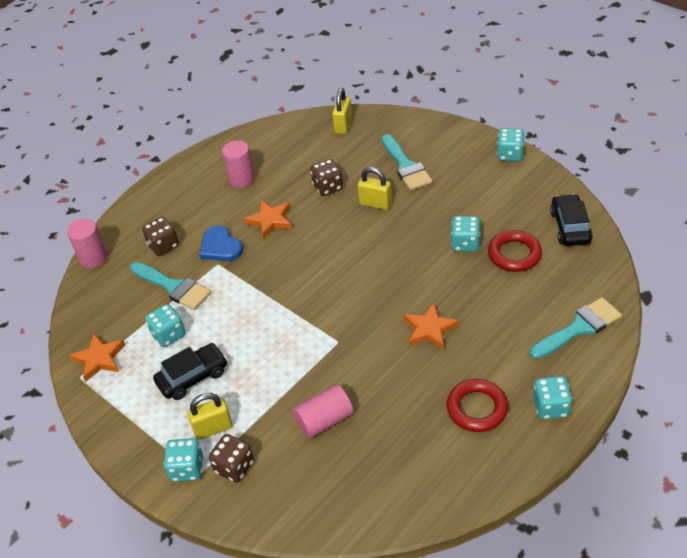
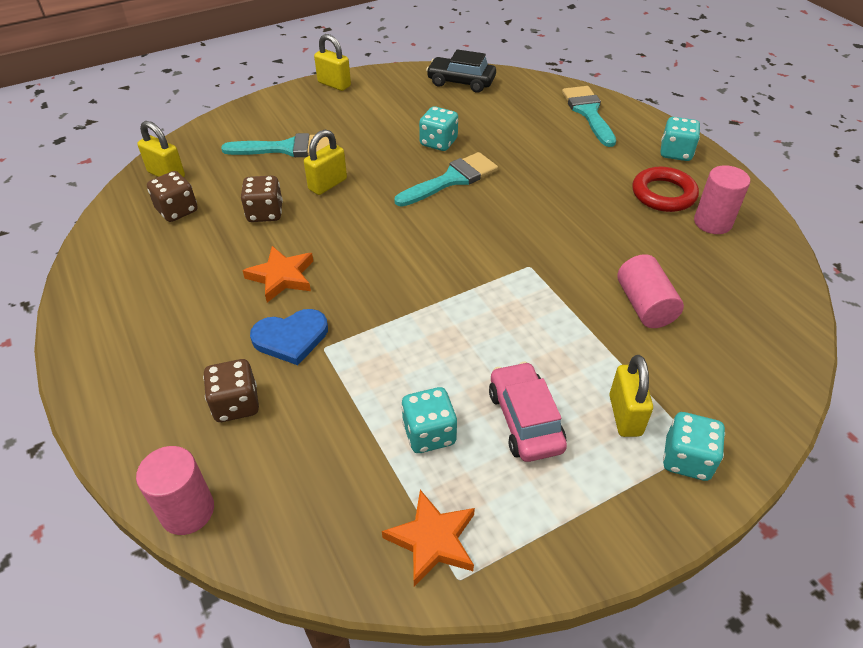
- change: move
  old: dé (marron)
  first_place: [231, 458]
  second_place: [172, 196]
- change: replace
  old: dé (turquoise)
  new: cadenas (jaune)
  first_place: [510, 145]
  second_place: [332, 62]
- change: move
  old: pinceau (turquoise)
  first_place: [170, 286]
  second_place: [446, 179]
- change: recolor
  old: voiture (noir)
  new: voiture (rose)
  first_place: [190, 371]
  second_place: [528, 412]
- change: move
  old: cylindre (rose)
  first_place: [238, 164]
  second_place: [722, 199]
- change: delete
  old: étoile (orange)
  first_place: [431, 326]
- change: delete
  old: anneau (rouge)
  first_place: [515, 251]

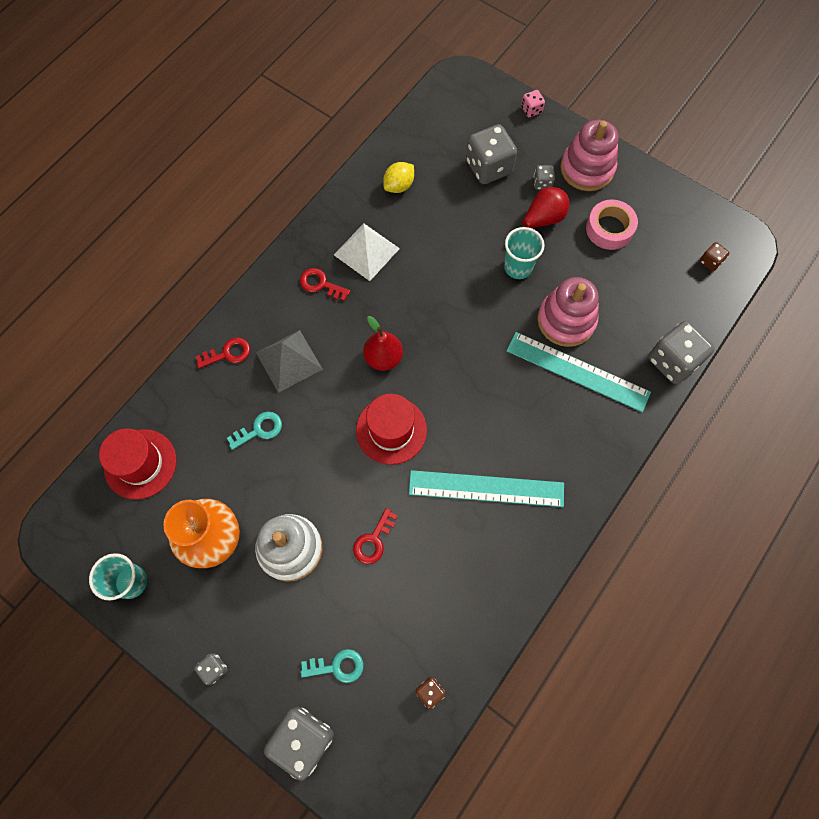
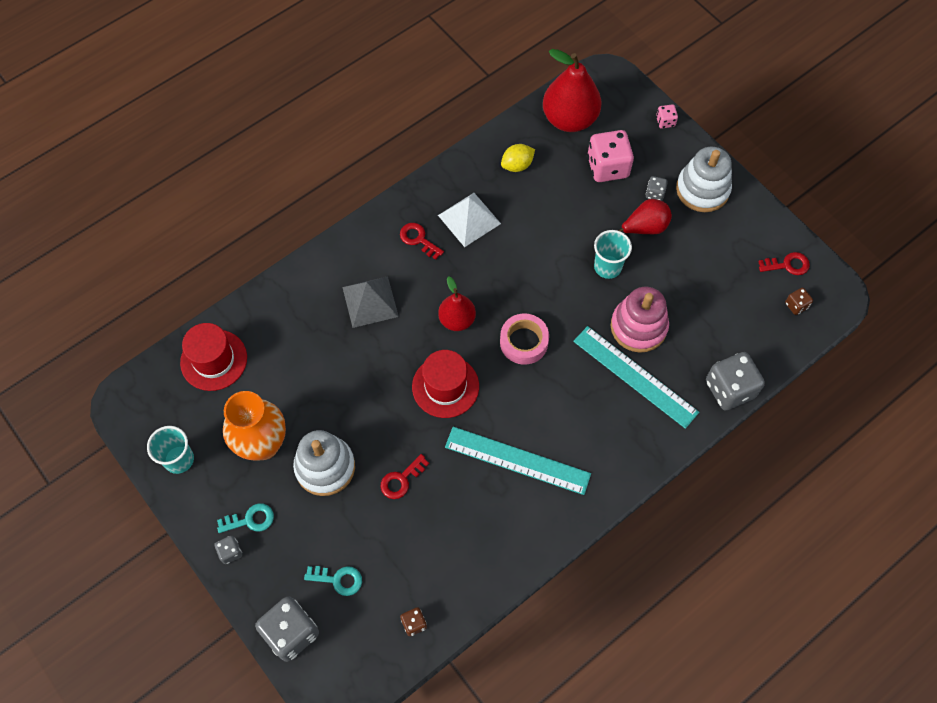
- change: move
  old: clé (turquoise)
  first_place: [254, 431]
  second_place: [245, 518]
- change: move
  old: ruban adhésif (rose)
  first_place: [612, 224]
  second_place: [524, 339]
- change: insert
  new: poire (rouge)
  second_place: [572, 90]
- change: recolor
  old: dé (gris)
  new: dé (rose)
  first_place: [491, 154]
  second_place: [610, 156]
- change: recolor
  old: jouet à empiler (rose)
  new: jouet à empiler (blanc)
  first_place: [589, 155]
  second_place: [704, 179]
- change: move
  old: clé (rouge)
  first_place: [222, 352]
  second_place: [784, 263]

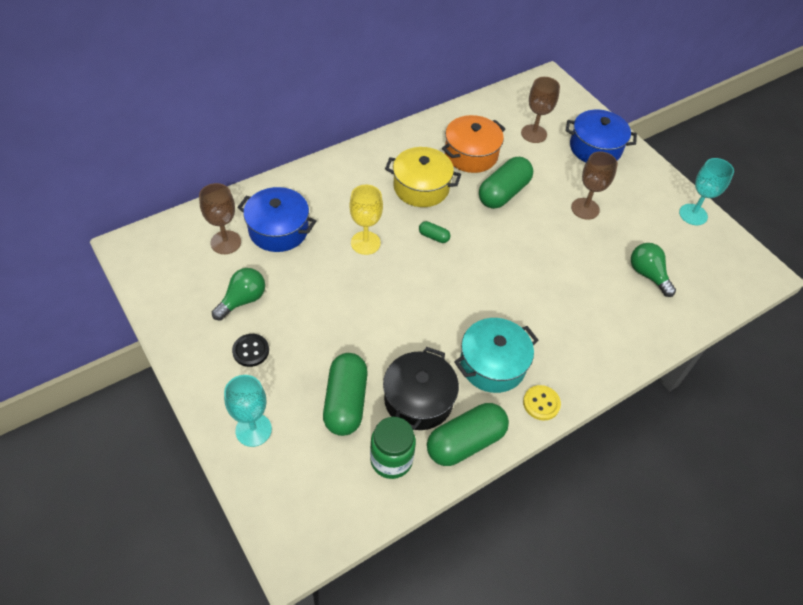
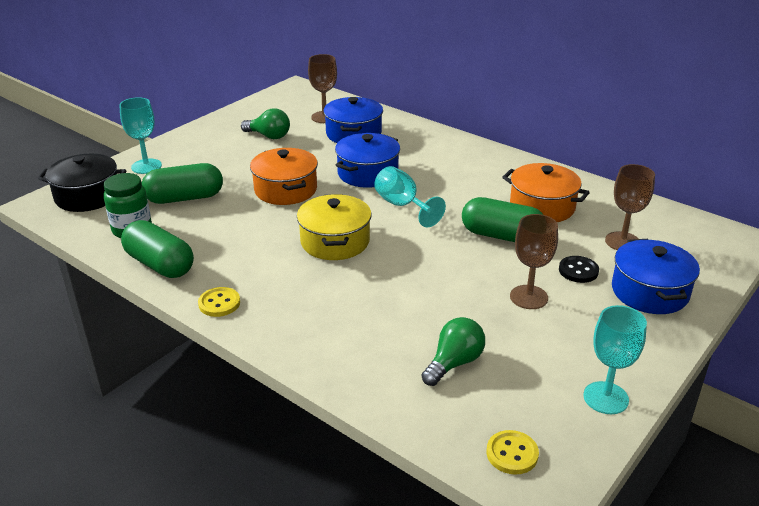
- change: move
  old: marmite (noir)
  first_place: [421, 388]
  second_place: [82, 183]
- change: insert
  new: marmite (orange)
  second_place: [284, 176]
- change: move
  old: marmite (jaune)
  first_place: [423, 177]
  second_place: [334, 227]
- change: replace
  old: verre à pied (jaune)
  new: marmite (bleu)
  first_place: [366, 219]
  second_place: [367, 160]
- change: replace
  old: gélule (vert)
  new: verre à pied (turquoise)
  first_place: [434, 232]
  second_place: [410, 196]
- change: insert
  new: bouton (jaune)
  second_place: [513, 452]
- change: move
  old: bouton (noir)
  first_place: [250, 350]
  second_place: [579, 269]
- change: delete
  old: marmite (turquoise)
  first_place: [496, 355]

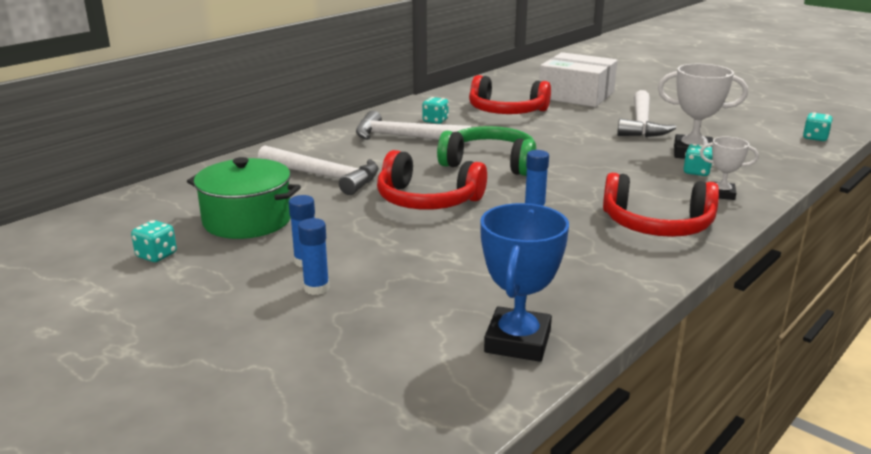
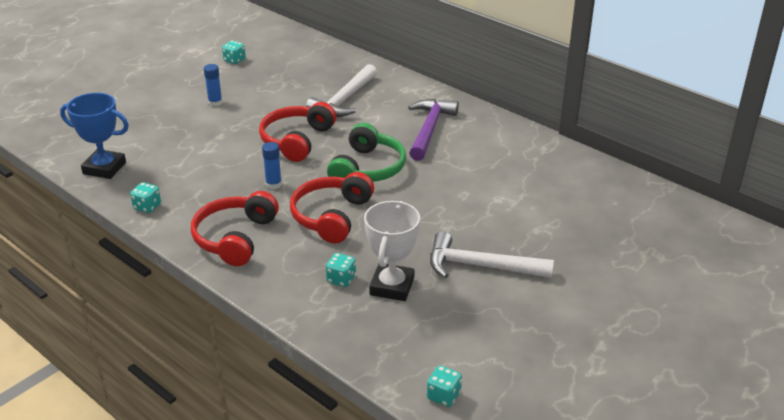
- change: move
  old: dé (turquoise)
  first_place: [435, 110]
  second_place: [145, 197]
- change: move
  old: casque audio (rouge)
  first_place: [510, 94]
  second_place: [332, 208]
- change: recolor
  old: marteau (blanc)
  new: marteau (violet)
  first_place: [414, 127]
  second_place: [433, 130]
- change: delete
  old: marmite (vert)
  first_place: [244, 198]
- change: delete
  old: bâton de colle (bleu)
  first_place: [313, 256]
- change: delete
  old: boîte (blanc)
  first_place: [578, 79]
- change: delete
  old: trophée (blanc)
  first_place: [729, 168]

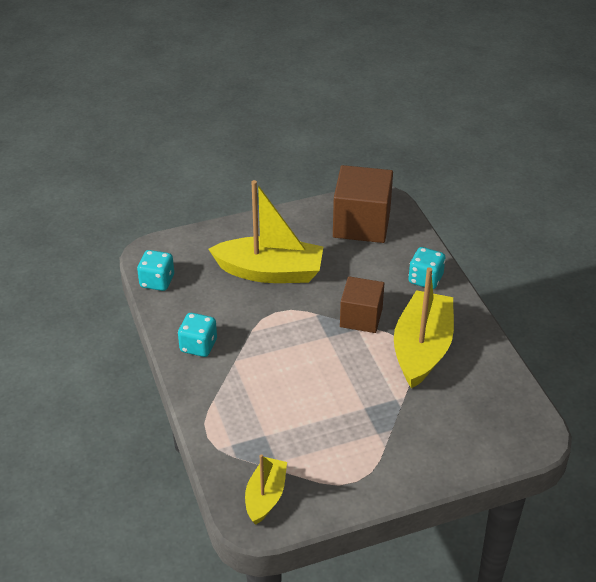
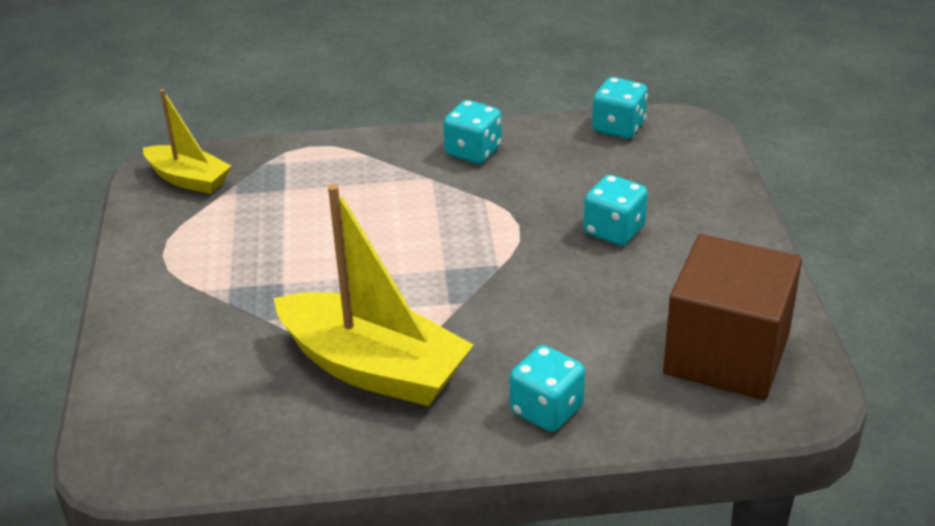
- change: replace
  old: bateau (jaune)
  new: dé (turquoise)
  first_place: [266, 231]
  second_place: [616, 210]
- change: delete
  old: cube (marron)
  first_place: [362, 305]

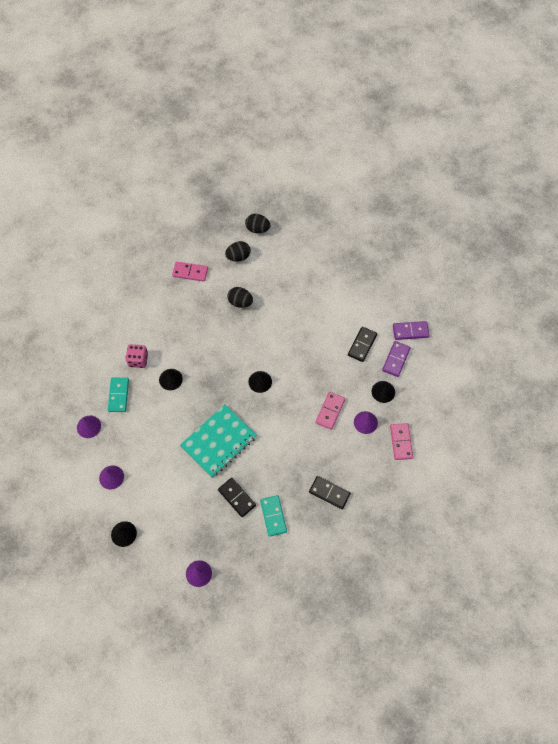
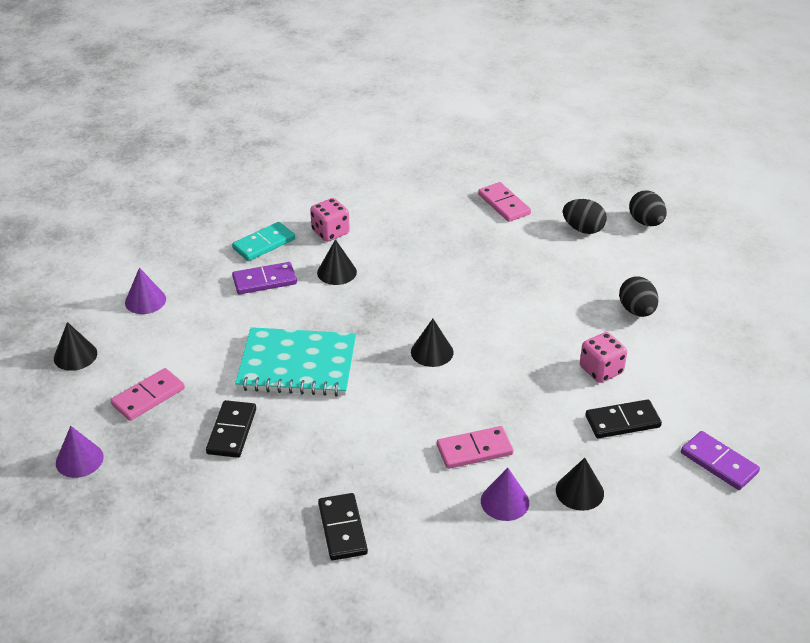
- change: move
  old: domino (rose)
  first_place: [401, 441]
  second_place: [148, 394]
- change: move
  old: domino (violet)
  first_place: [396, 359]
  second_place: [264, 278]
- change: insert
  new: dé (rose)
  second_place: [603, 357]
- change: move
  old: œuf (noir)
  first_place: [240, 297]
  second_place: [639, 296]
- change: delete
  old: cône (violet)
  first_place: [89, 426]
- change: delete
  old: domino (turquoise)
  first_place: [273, 516]

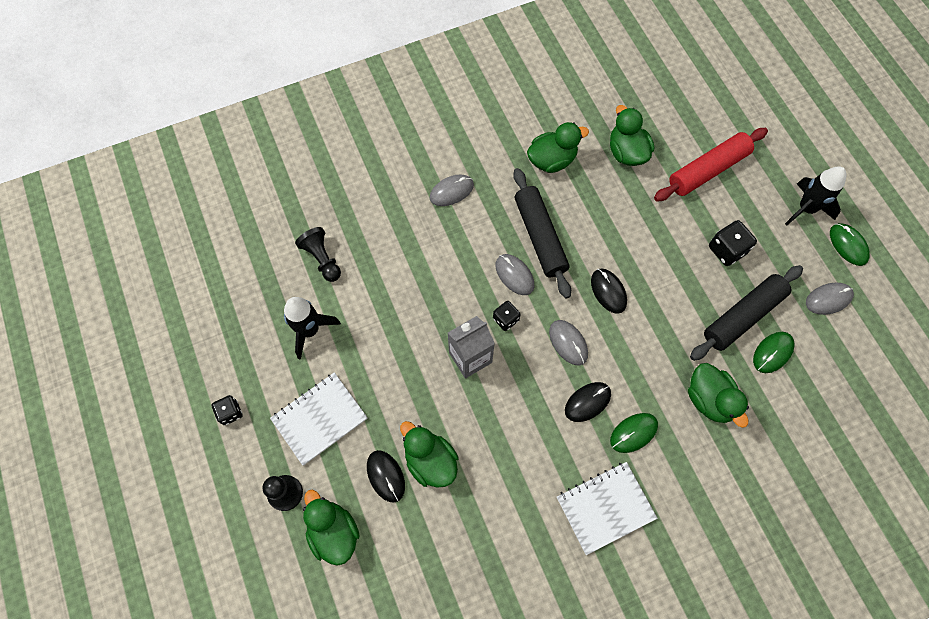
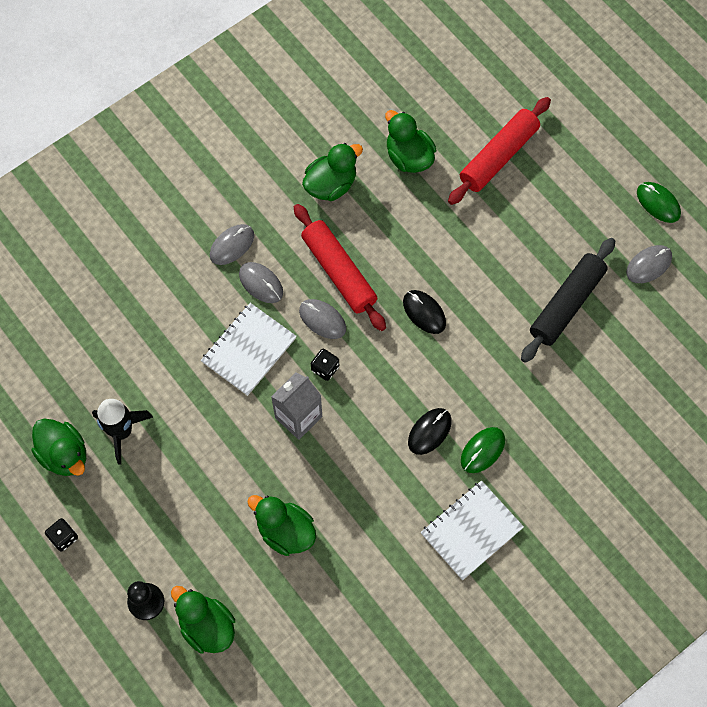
- change: move
  old: canard (vert)
  first_place: [718, 395]
  second_place: [59, 447]
- change: move
  old: carnet (blanc)
  first_place: [319, 419]
  second_place: [249, 349]
- change: move
  old: souris (gris)
  first_place: [568, 343]
  second_place: [261, 282]
- change: recolor
  old: rouleau à pâtisserie (noir)
  new: rouleau à pâtisserie (rouge)
  first_place: [542, 233]
  second_place: [340, 267]
- change: delete
  old: pion (noir)
  first_place: [318, 254]
- change: delete
  old: souris (noir)
  first_place: [386, 476]
- change: delete
  old: dé (noir)
  first_place: [733, 243]
- change: delete
  old: souris (vert)
  first_place: [773, 352]
- change: delete
  old: fusée (noir)
  first_place: [816, 196]

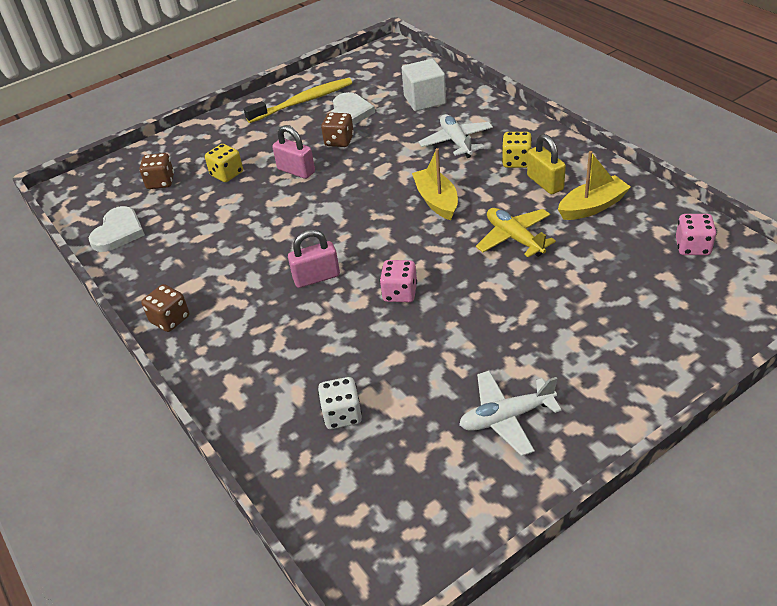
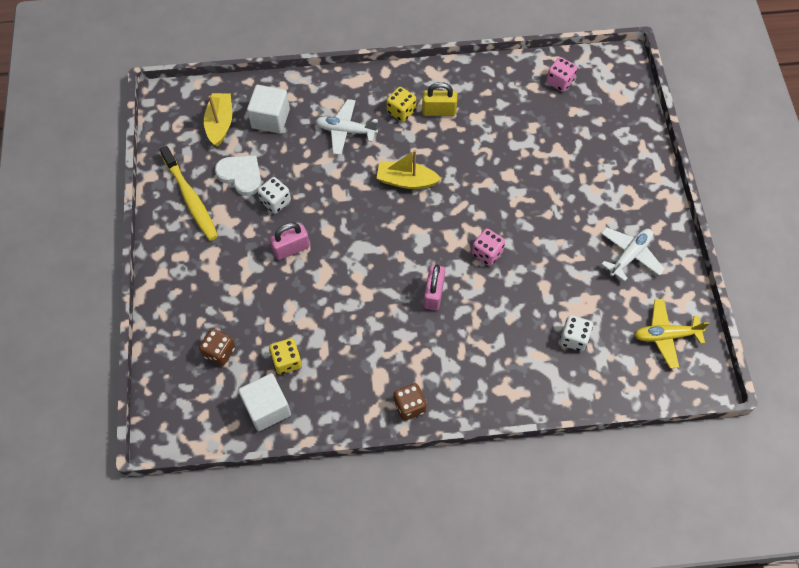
- change: rotate
  old: brosse à dents (jaune)
  first_place: [298, 100]
  second_place: [189, 193]
  degrees: 150
- change: move
  old: bateau (jaune)
  first_place: [594, 185]
  second_place: [218, 120]
- change: replace
  old: cœur (blanc)
  new: cube (blanc)
  first_place: [117, 229]
  second_place: [264, 402]
- change: recolor
  old: dé (marron)
  new: dé (blanc)
  first_place: [337, 129]
  second_place: [274, 195]
- change: move
  old: dé (jaune)
  first_place: [224, 163]
  second_place: [285, 356]
- change: rotate
  old: avion (blanc)
  first_place: [510, 413]
  second_place: [633, 254]
  degrees: -150
- change: move
  old: avion (jaune)
  first_place: [516, 233]
  second_place: [672, 333]

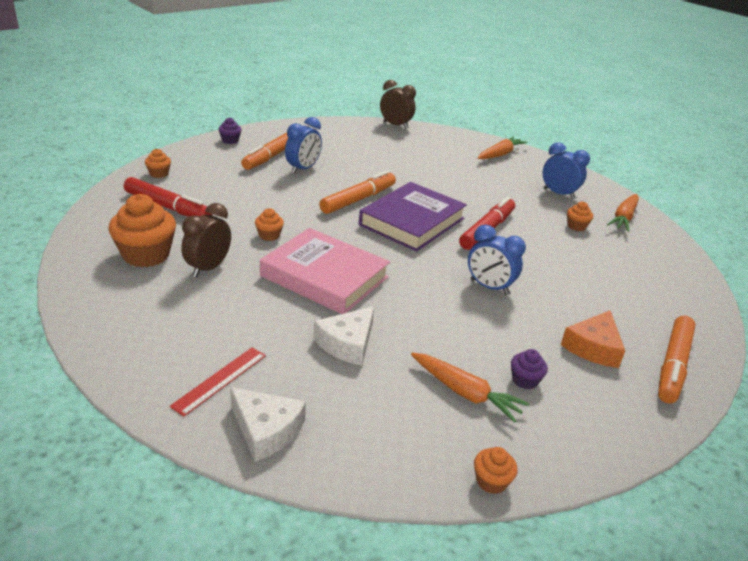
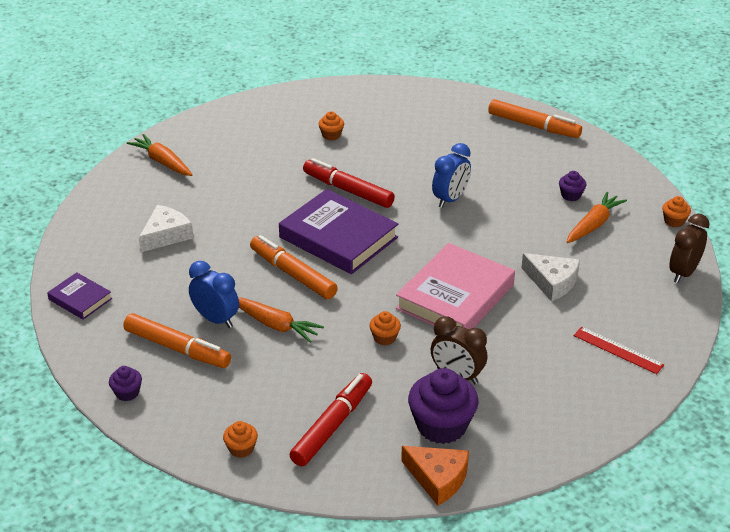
- change: insert
  new: livre (violet)
  second_place: [79, 296]
- change: move
  old: fromage (blanc)
  first_place: [268, 424]
  second_place: [166, 228]
- change: move
  old: carotte (orange)
  first_place: [623, 213]
  second_place: [281, 320]
- change: move
  old: fromage (orange)
  first_place: [593, 339]
  second_place: [435, 476]
- change: recolor
  old: muffin (orange)
  new: muffin (violet)
  first_place: [142, 230]
  second_place: [443, 406]
- change: move
  old: réveil (marron)
  first_place: [398, 104]
  second_place: [689, 248]
- change: delete
  old: réveil (bleu)
  first_place: [566, 170]

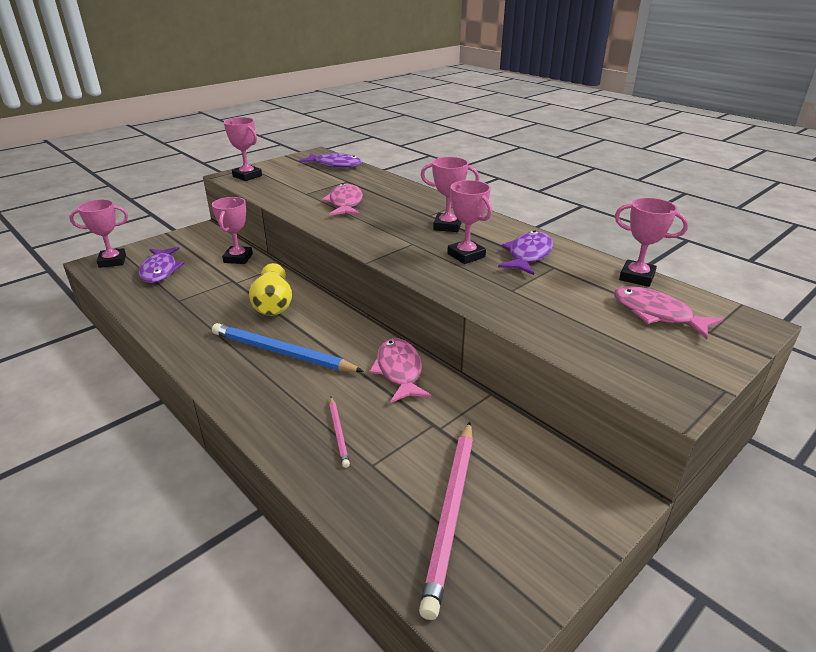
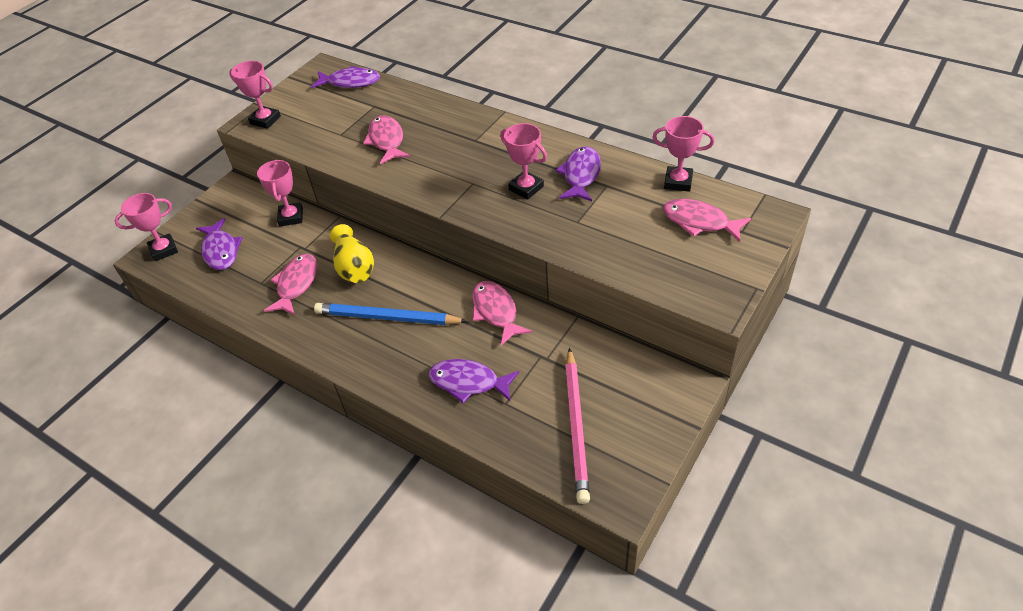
- change: insert
  new: poisson (rose)
  second_place: [291, 284]
- change: replace
  old: crayon (rose)
  new: poisson (violet)
  first_place: [339, 432]
  second_place: [474, 381]
- change: delete
  old: trophée (rose)
  first_place: [450, 194]

